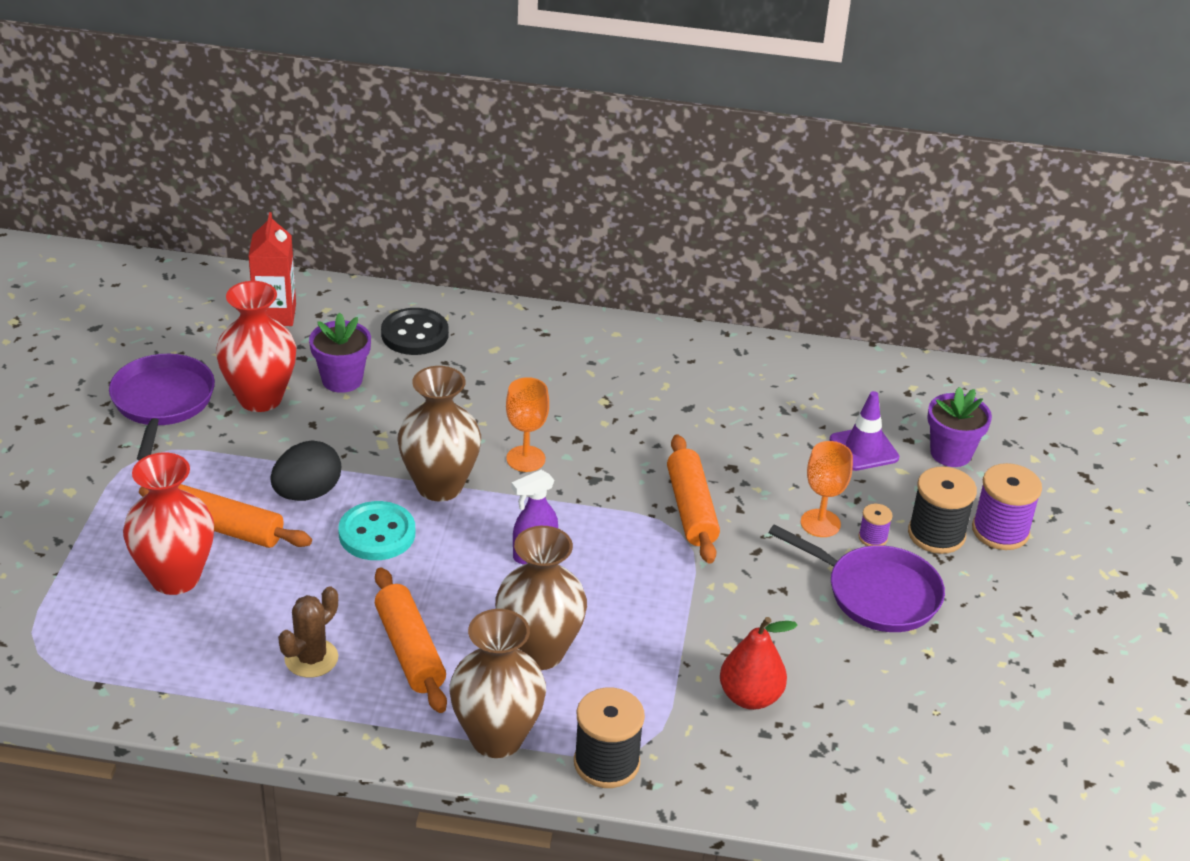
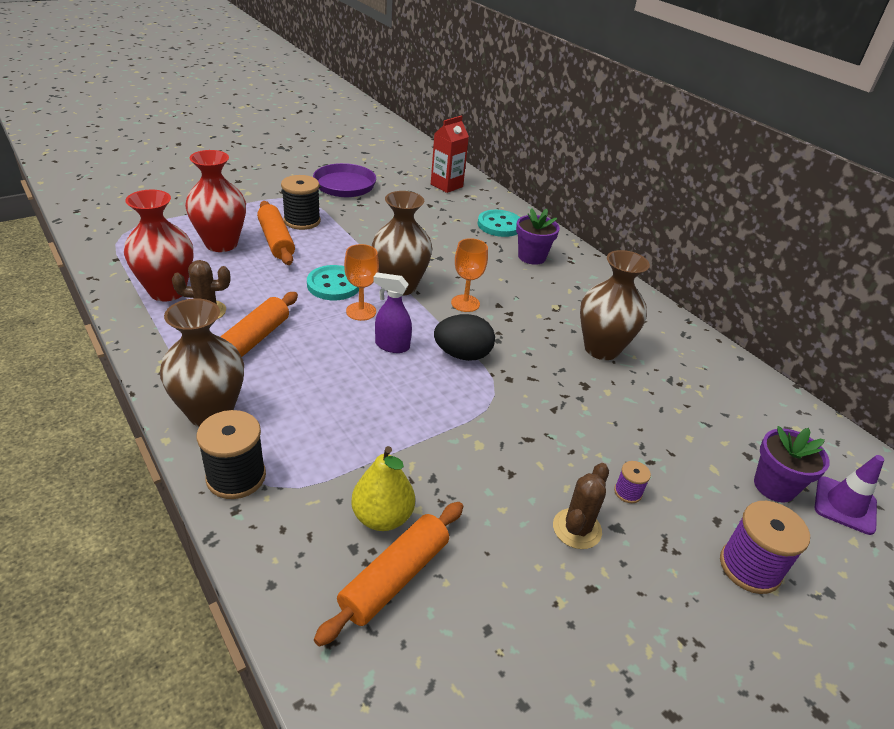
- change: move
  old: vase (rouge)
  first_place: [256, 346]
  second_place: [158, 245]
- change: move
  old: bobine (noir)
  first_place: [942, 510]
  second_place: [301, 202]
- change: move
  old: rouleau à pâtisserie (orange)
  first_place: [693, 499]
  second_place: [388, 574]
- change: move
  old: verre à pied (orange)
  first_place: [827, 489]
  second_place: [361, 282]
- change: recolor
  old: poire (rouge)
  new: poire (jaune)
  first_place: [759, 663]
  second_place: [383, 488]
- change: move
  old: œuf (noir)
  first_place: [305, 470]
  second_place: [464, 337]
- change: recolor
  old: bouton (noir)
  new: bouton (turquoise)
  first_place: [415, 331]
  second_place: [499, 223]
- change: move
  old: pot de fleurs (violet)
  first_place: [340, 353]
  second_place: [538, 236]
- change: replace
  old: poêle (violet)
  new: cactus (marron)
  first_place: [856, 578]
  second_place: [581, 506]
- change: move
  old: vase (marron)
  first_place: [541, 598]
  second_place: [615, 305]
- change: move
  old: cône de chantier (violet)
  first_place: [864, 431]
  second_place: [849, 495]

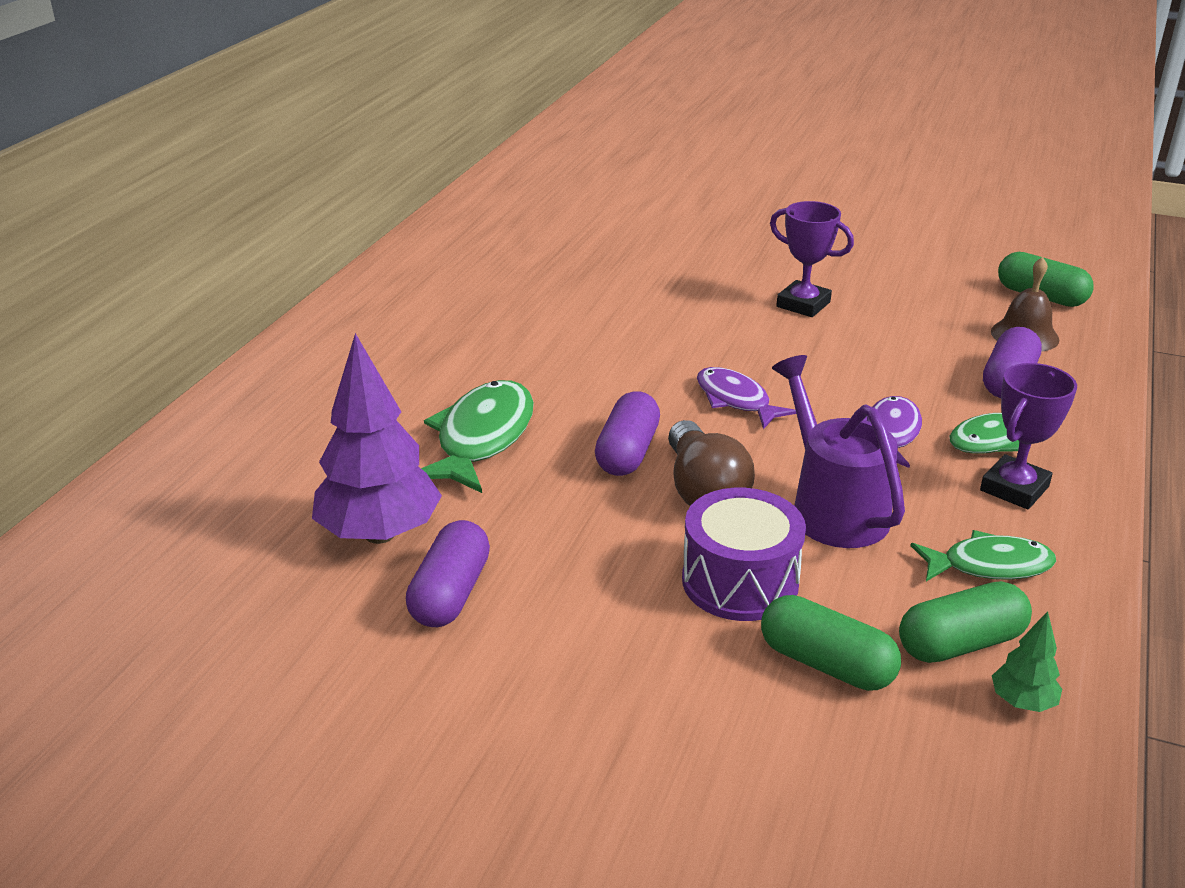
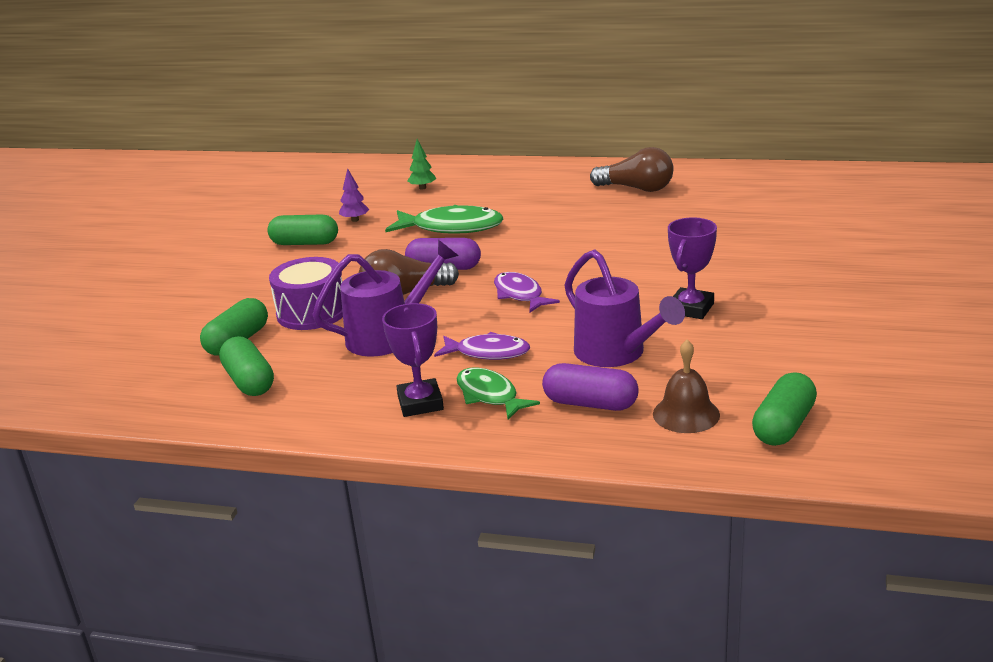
- change: recolor
  old: gélule (violet)
  new: gélule (vert)
  first_place: [448, 573]
  second_place: [302, 229]
- change: resize
  old: arbre (violet)
  first_place: [377, 438]
  second_place: [354, 195]
  factor: 0.45
- change: rotate
  old: trophée (violet)
  first_place: [1028, 436]
  second_place: [413, 360]
  degrees: 45
- change: move
  old: arbre (vert)
  first_place: [1027, 661]
  second_place: [421, 164]
- change: rotate
  old: poisson (violet)
  first_place: [746, 398]
  second_place: [527, 292]
  degrees: -75
- change: insert
  new: arrosoir (violet)
  second_place: [625, 308]
- change: insert
  new: ampoule (marron)
  second_place: [632, 169]
- change: delete
  old: poisson (vert)
  first_place: [983, 555]

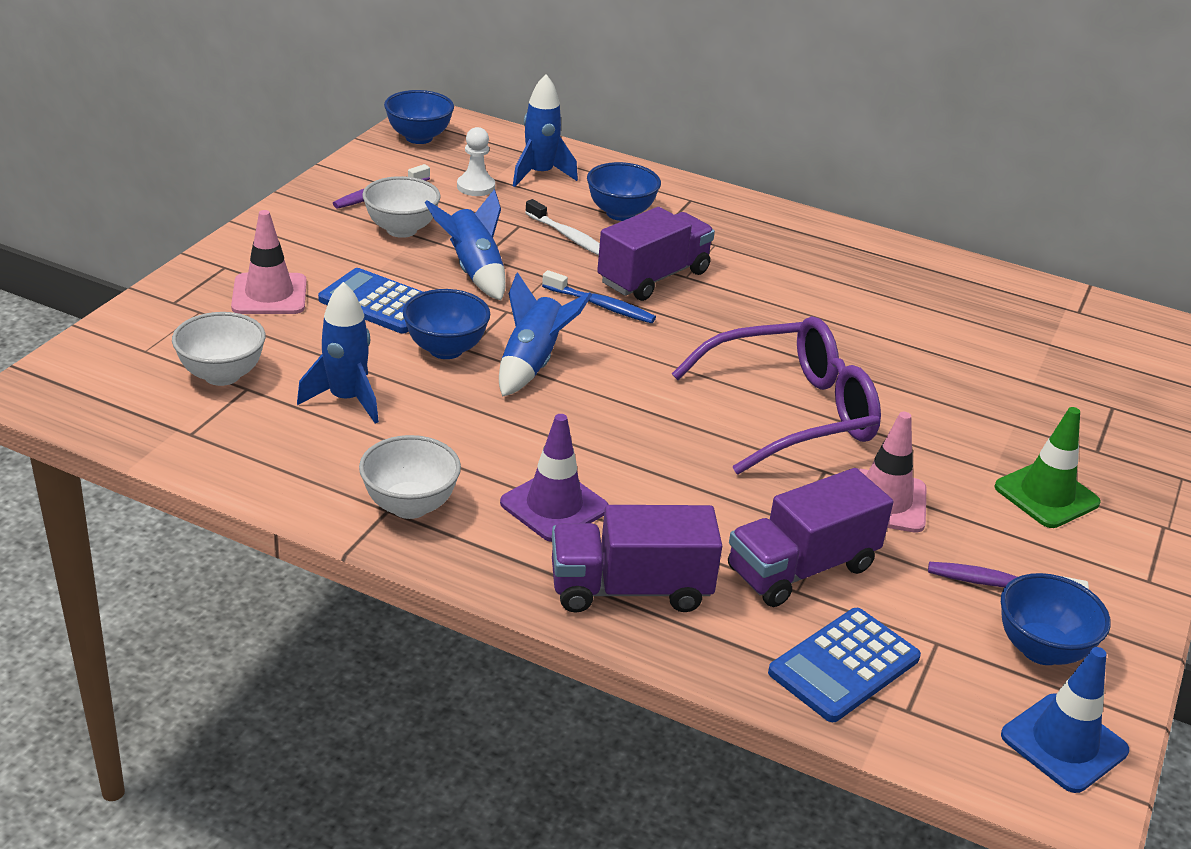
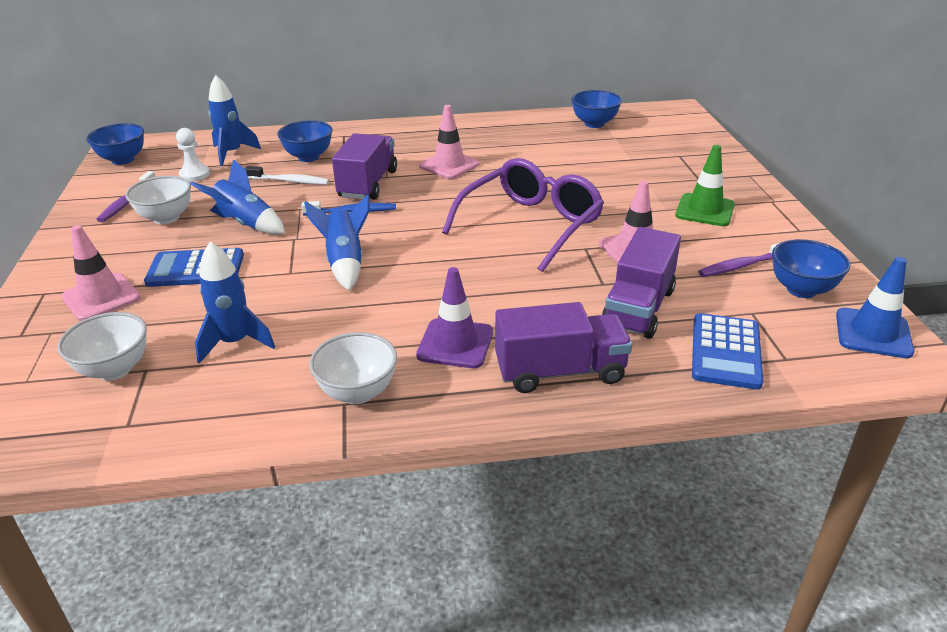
- change: insert
  new: cône de chantier (rose)
  second_place: [449, 142]
- change: rotate
  old: camion (violet)
  first_place: [637, 559]
  second_place: [563, 347]
  degrees: -150
- change: move
  old: bol (bleu)
  first_place: [446, 324]
  second_place: [596, 109]

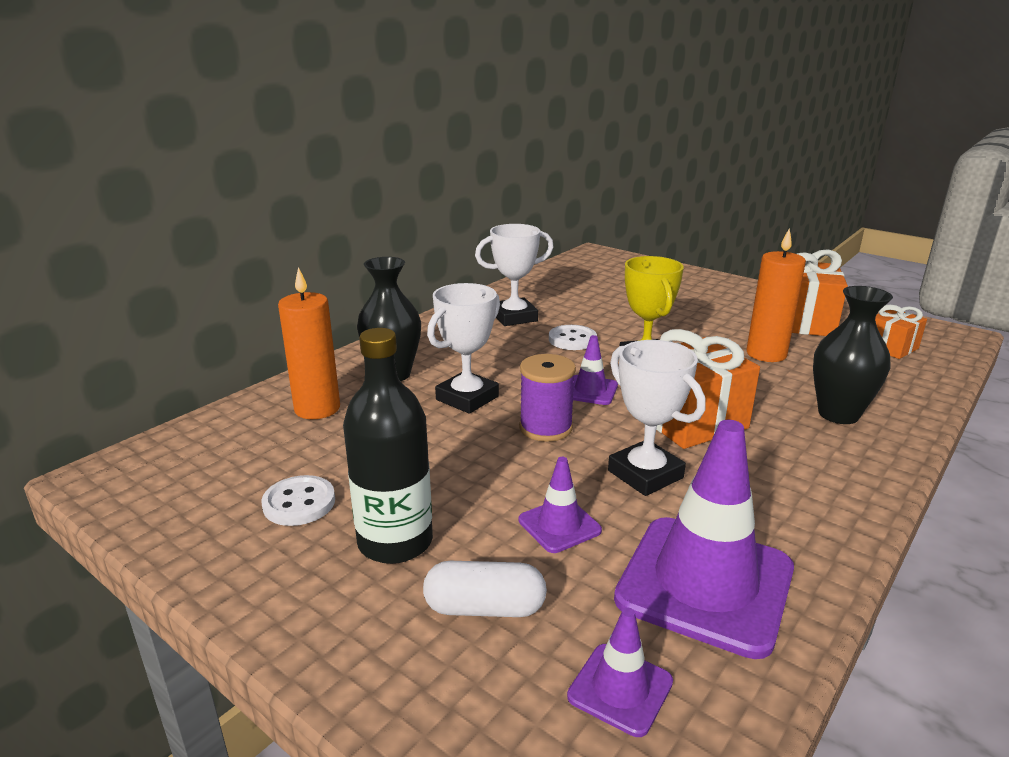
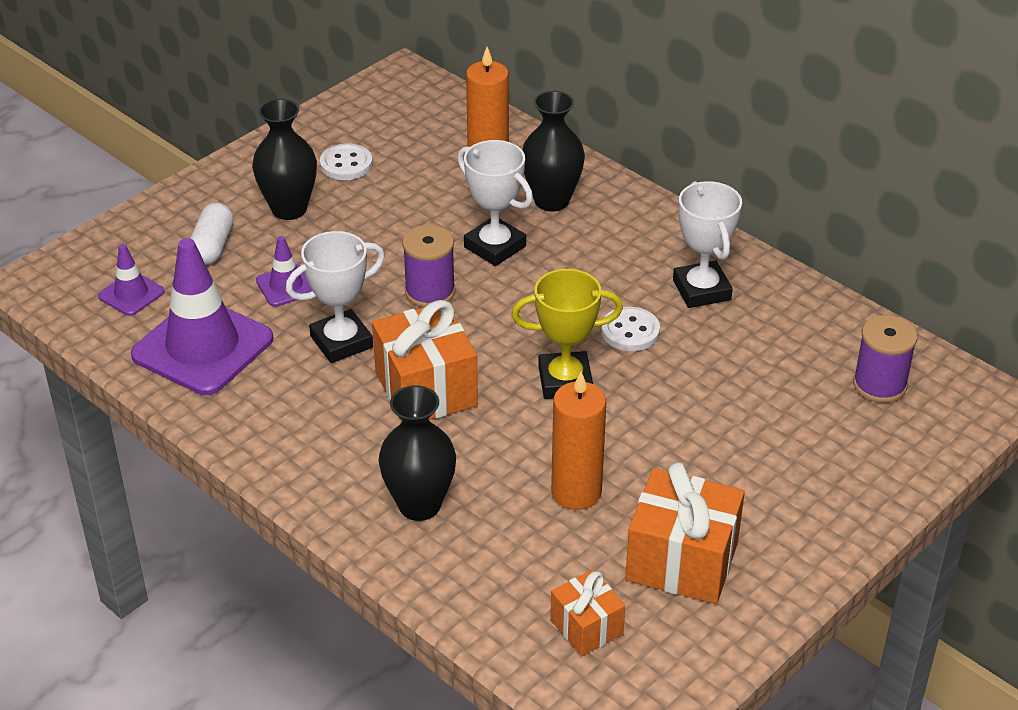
- change: replace
  old: bouteille (noir)
  new: vase (noir)
  first_place: [388, 446]
  second_place: [284, 159]
- change: insert
  new: bobine (violet)
  second_place: [885, 359]
- change: delete
  old: cône de chantier (violet)
  first_place: [595, 370]

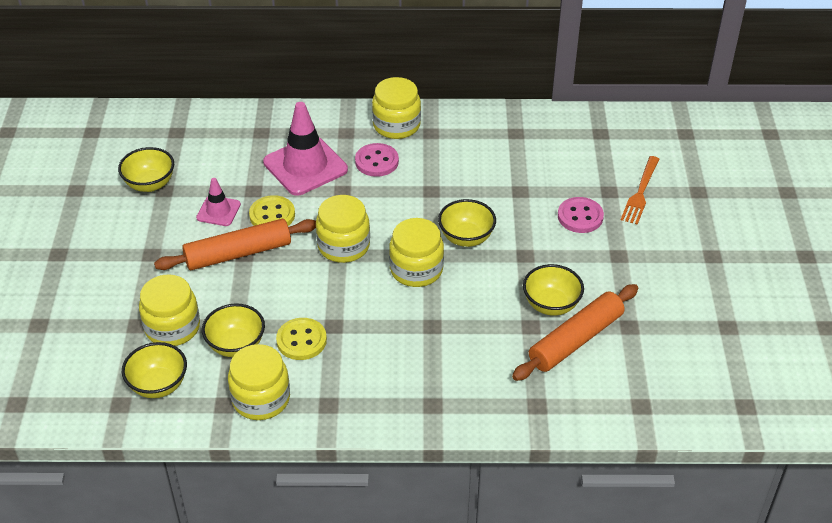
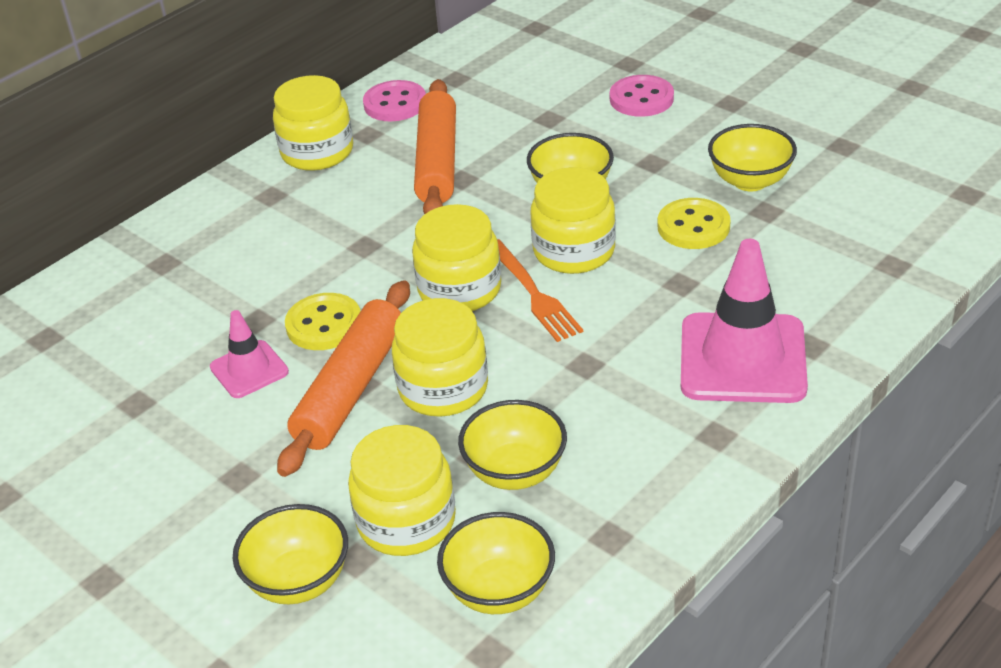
- change: move
  old: bol (jaune)
  first_place: [146, 169]
  second_place: [290, 554]
- change: move
  old: bouton (rose)
  first_place: [377, 160]
  second_place: [394, 100]
- change: move
  old: bocal (jaune)
  first_place: [259, 382]
  second_place: [440, 357]
- change: move
  old: rouleau à pâtisserie (orange)
  first_place: [575, 332]
  second_place: [435, 146]
- change: move
  old: fourchette (orange)
  first_place: [640, 190]
  second_place: [540, 290]
- change: move
  old: bouton (jaune)
  first_place: [301, 339]
  second_place: [694, 223]
- change: move
  old: cône de chantier (rose)
  first_place: [305, 149]
  second_place: [744, 321]

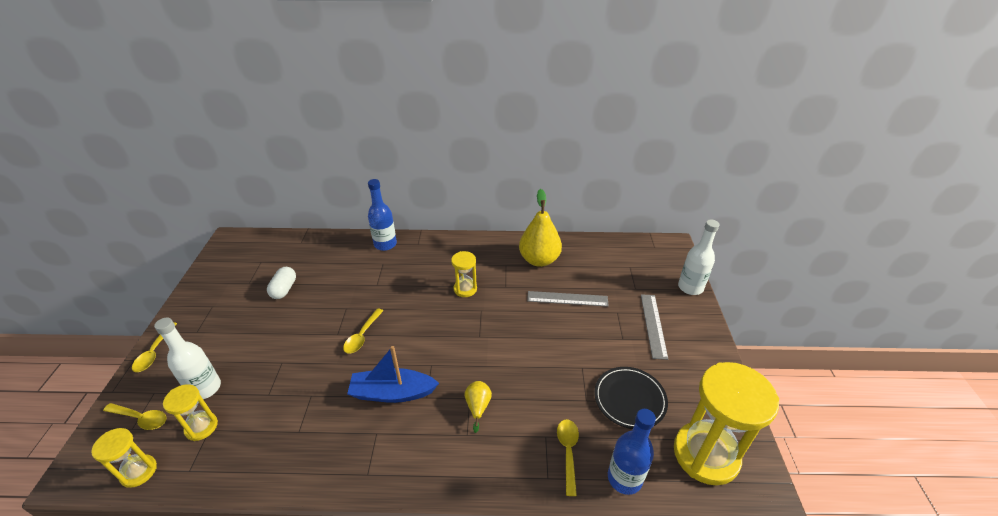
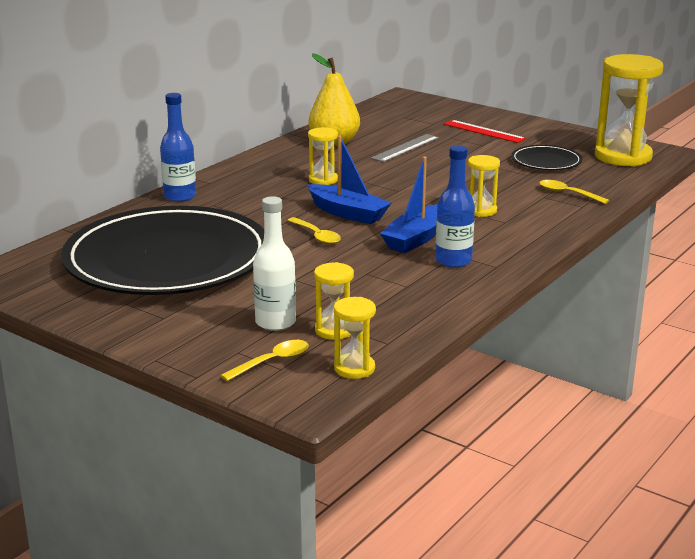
- change: replace
  old: gélule (blanc)
  new: assiette (noir)
  first_place: [281, 283]
  second_place: [162, 250]
- change: insert
  new: bateau (bleu)
  second_place: [349, 180]
- change: move
  old: bouteille (bleu)
  first_place: [632, 452]
  second_place: [455, 206]
- change: recolor
  old: règle (gris)
  new: règle (rouge)
  first_place: [654, 327]
  second_place: [485, 131]
- change: replace
  old: poire (jaune)
  new: sablier (jaune)
  first_place: [478, 407]
  second_place: [484, 186]
- change: delete
  old: cuillère (jaune)
  first_place: [154, 347]
- change: delete
  old: bouteille (blanc)
  first_place: [698, 257]

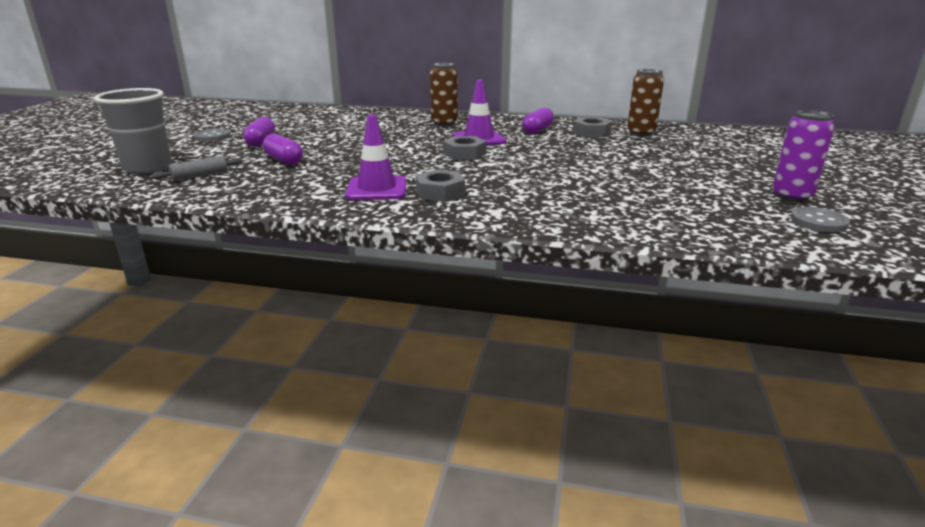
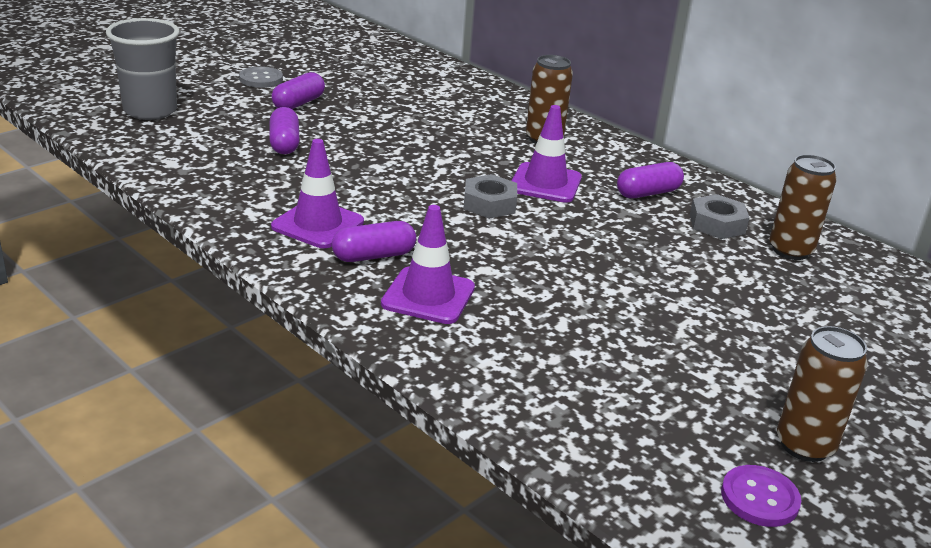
- change: replace
  old: écrou (gris)
  new: gélule (violet)
  first_place: [440, 186]
  second_place: [374, 241]
- change: insert
  new: cône de chantier (violet)
  second_place: [428, 264]
- change: recolor
  old: bouton (gris)
  new: bouton (violet)
  first_place: [820, 219]
  second_place: [761, 496]
- change: recolor
  old: canette (violet)
  new: canette (marron)
  first_place: [803, 156]
  second_place: [822, 394]
- change: delete
  old: rouleau à pâtisserie (gris)
  first_place: [196, 168]

